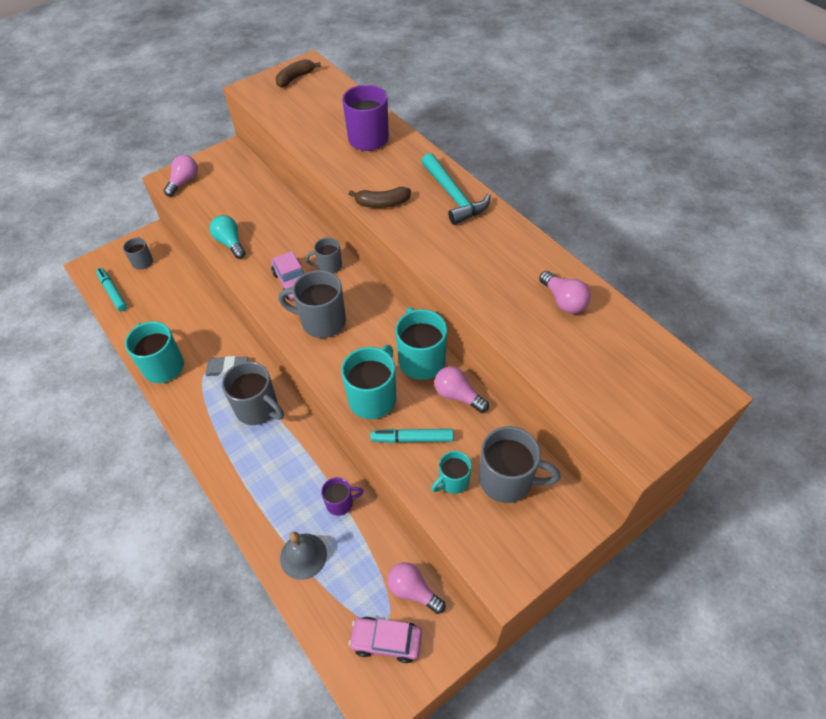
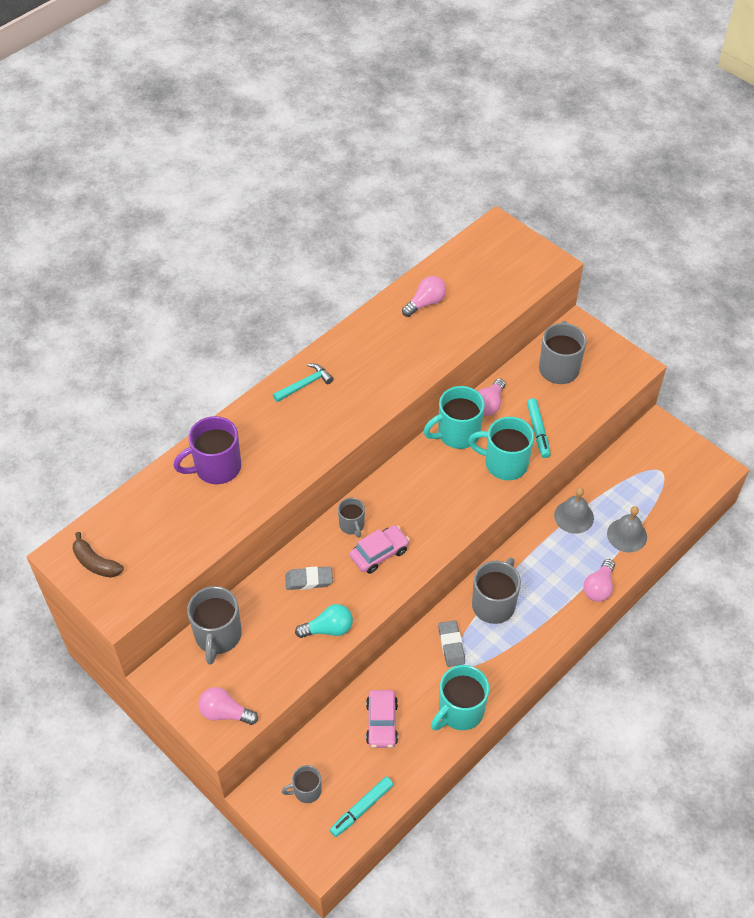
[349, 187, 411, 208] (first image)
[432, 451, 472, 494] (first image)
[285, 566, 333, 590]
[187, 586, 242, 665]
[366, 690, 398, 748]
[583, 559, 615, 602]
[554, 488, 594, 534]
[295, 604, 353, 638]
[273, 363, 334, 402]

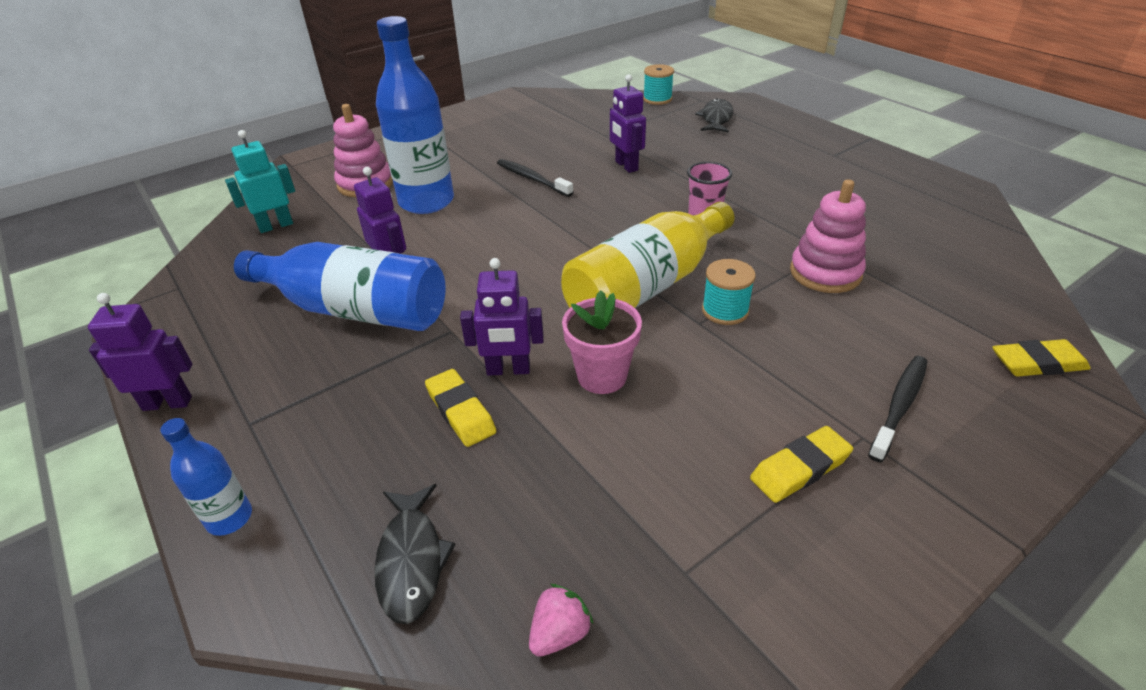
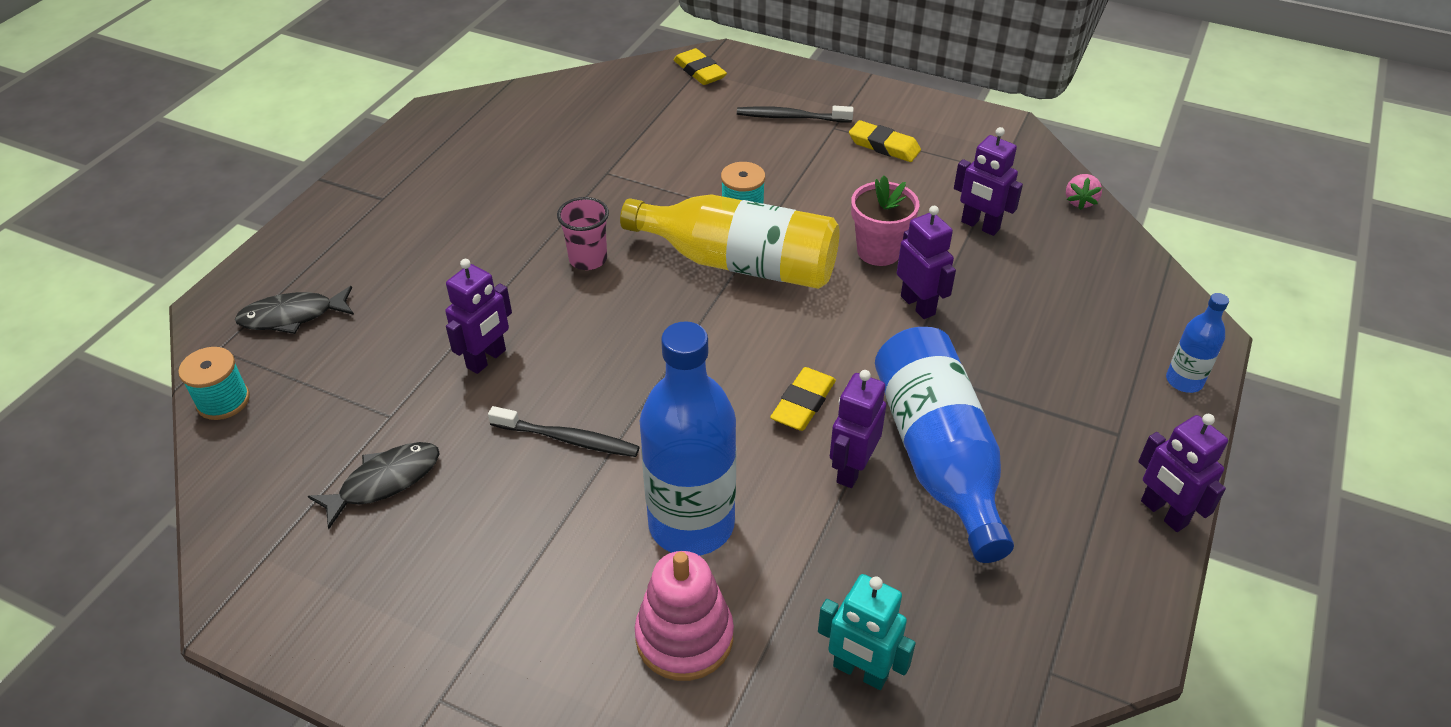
[790, 179, 866, 293] (first image)
[954, 127, 1023, 236]
[308, 442, 440, 529]
[770, 367, 836, 431]
[488, 406, 640, 457]
[1066, 174, 1102, 210]

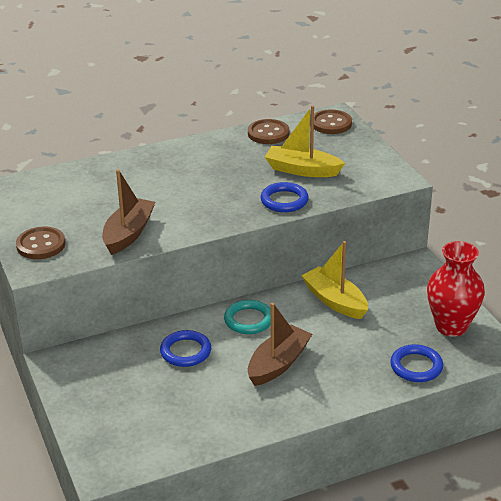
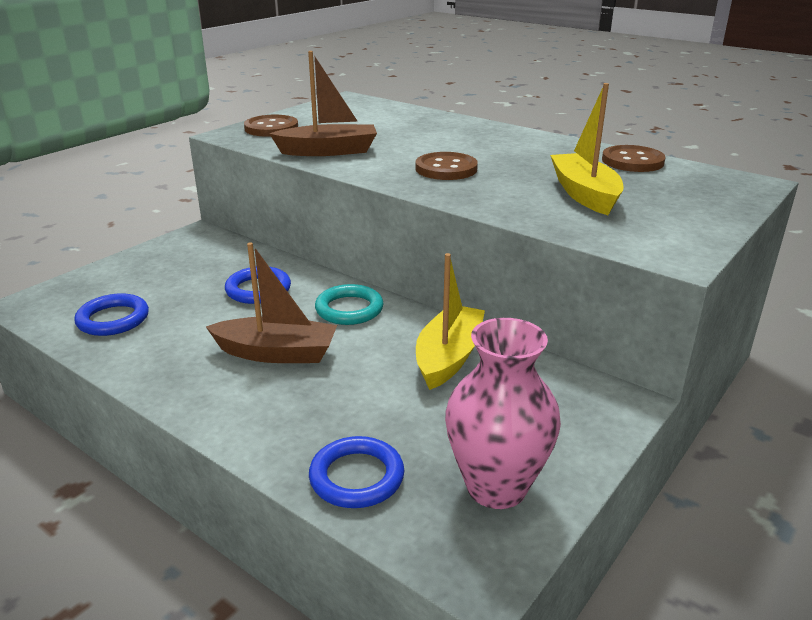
[74, 293, 149, 336]
[416, 152, 478, 180]
[445, 318, 561, 509]

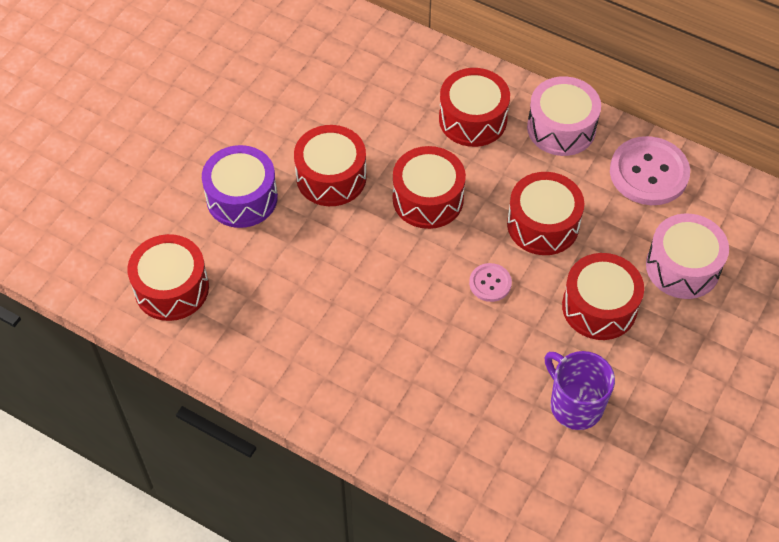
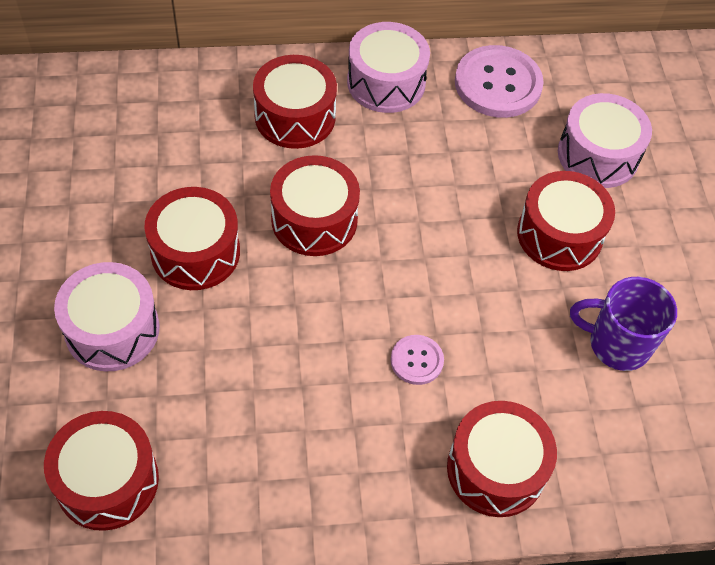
[391, 335, 444, 385]
[447, 401, 557, 517]
[54, 262, 160, 371]

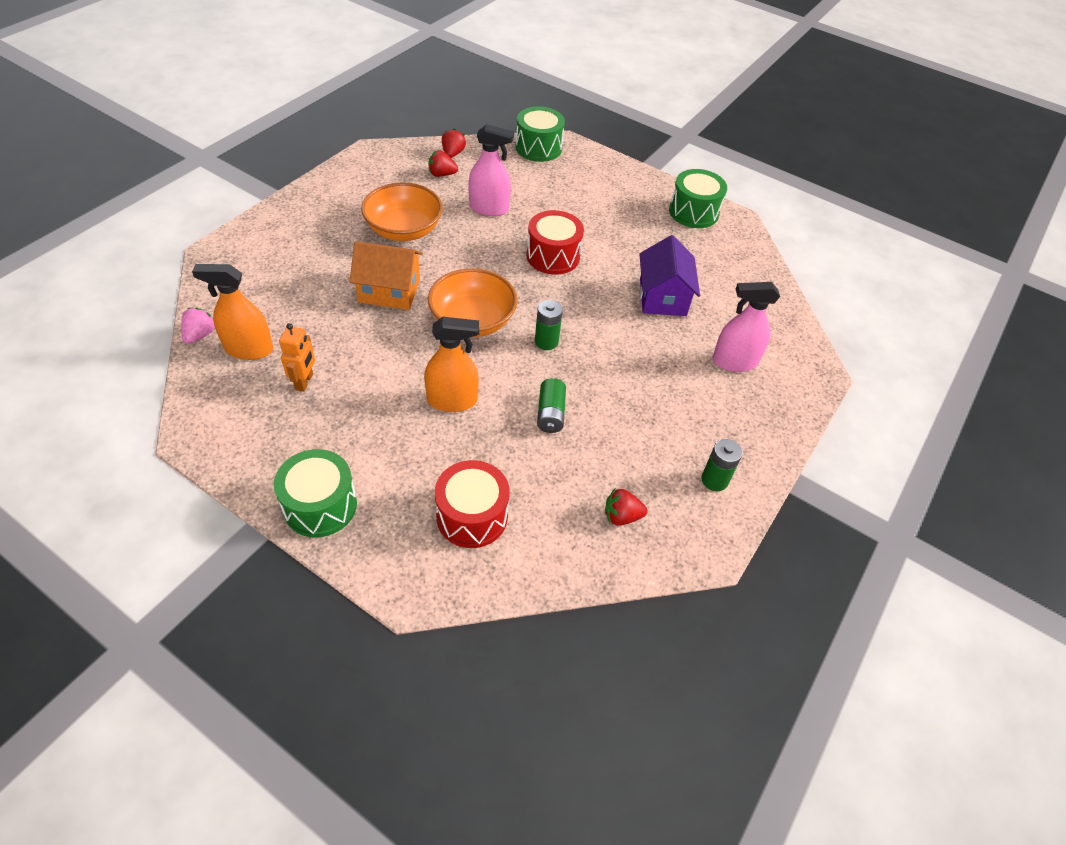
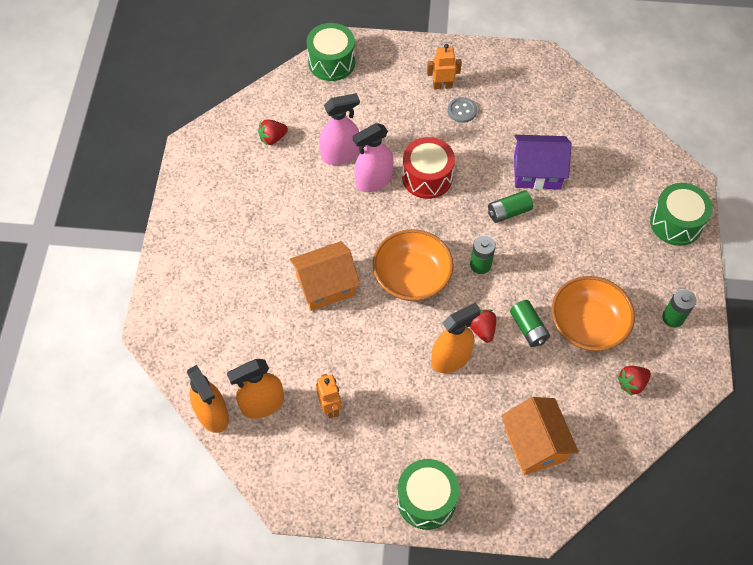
[427, 44, 462, 90]
[448, 97, 477, 123]
[488, 190, 533, 223]
[552, 276, 635, 351]
[470, 309, 496, 343]
[650, 183, 713, 246]
[353, 123, 393, 192]
[187, 365, 229, 433]
[501, 397, 579, 475]
[514, 135, 572, 190]

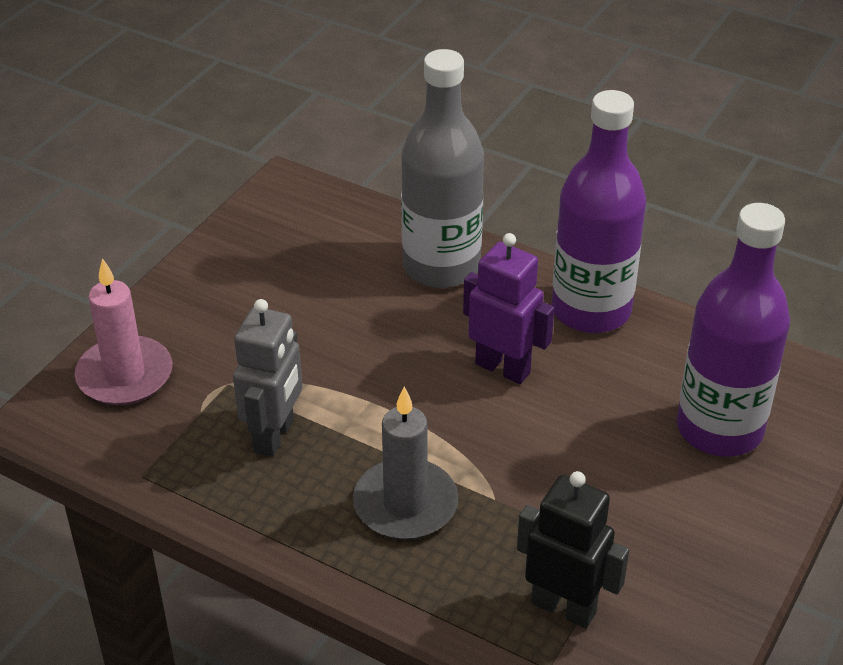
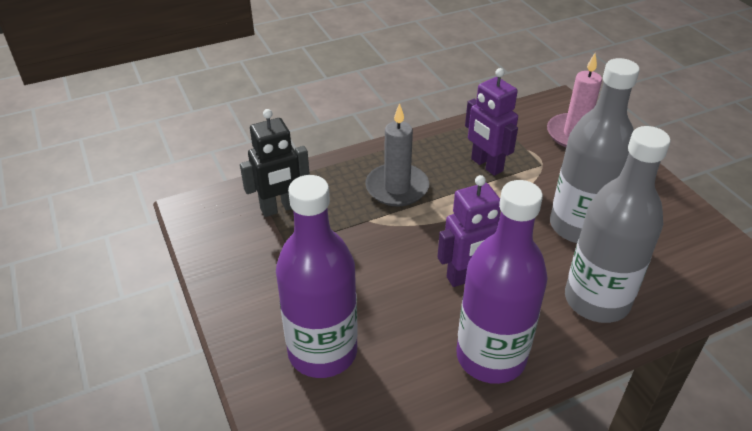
[550, 58, 640, 243]
[465, 68, 518, 176]

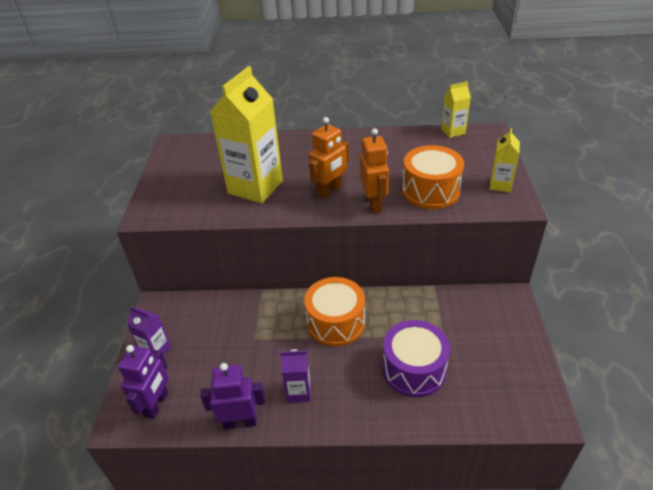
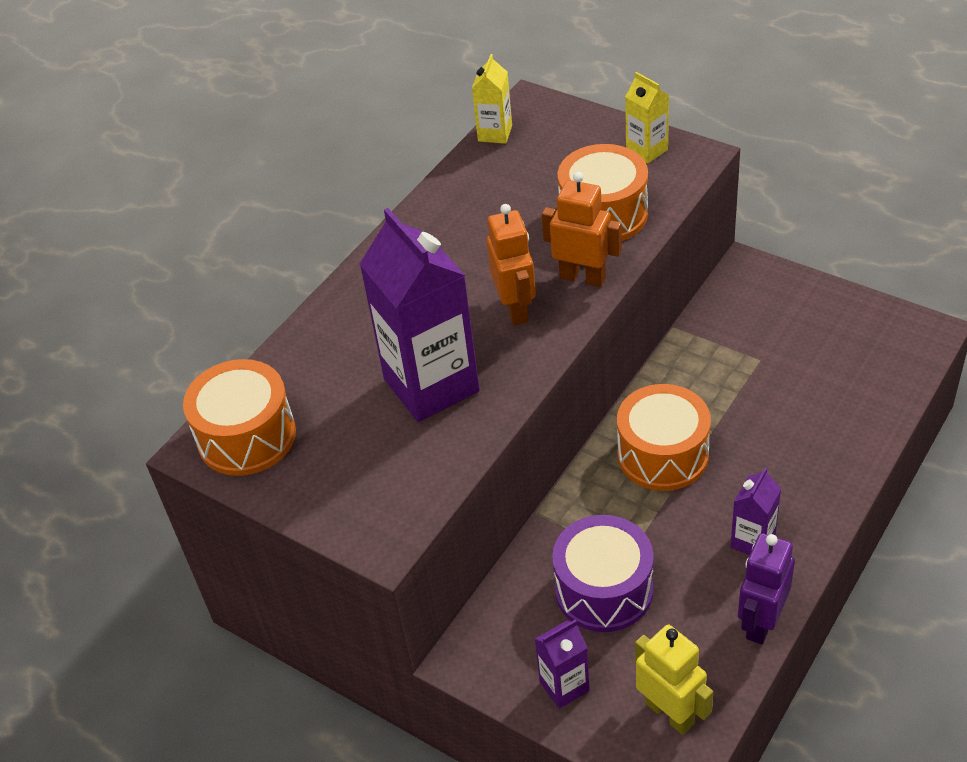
[183, 359, 296, 476]
[552, 515, 654, 632]
[635, 625, 713, 735]
[360, 208, 480, 422]

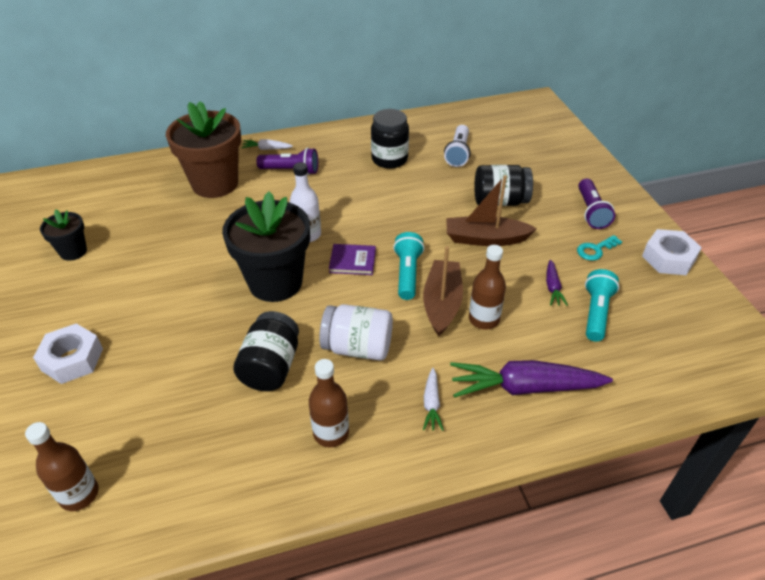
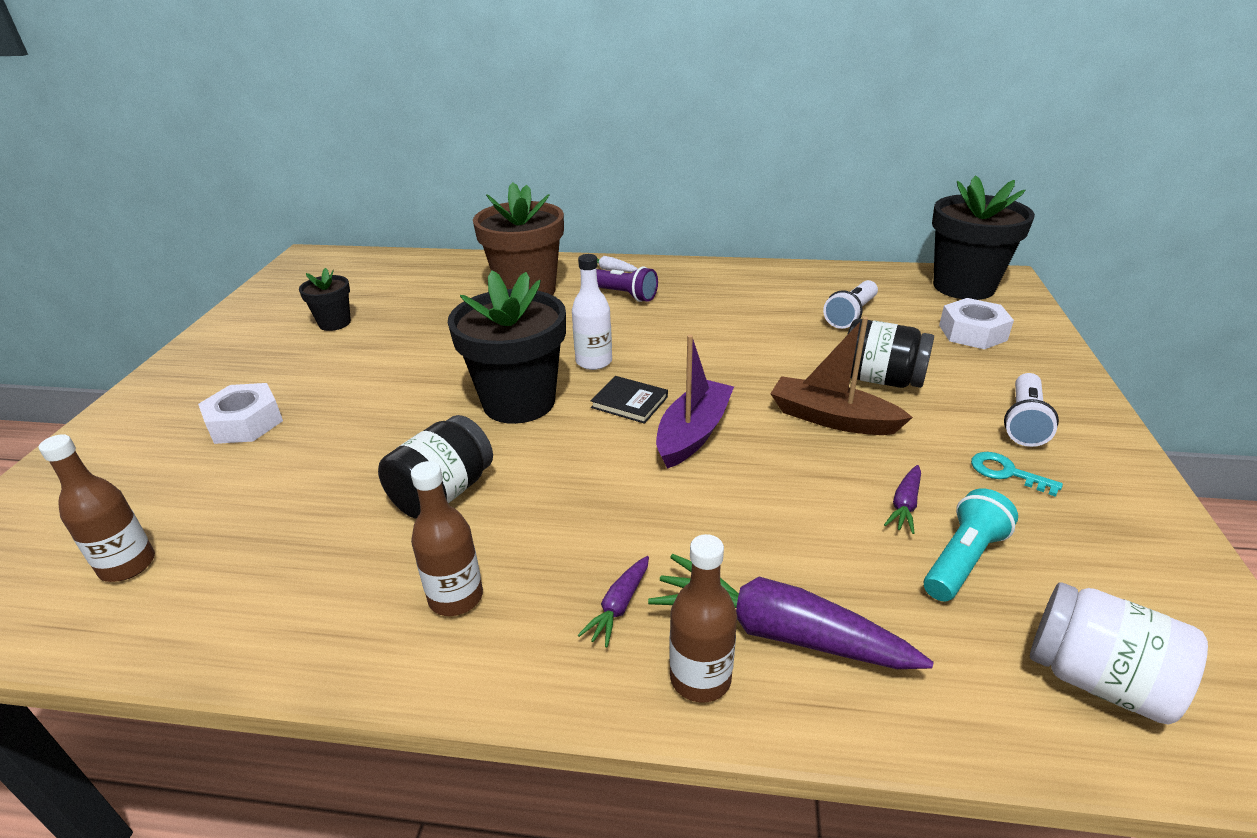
[371, 109, 409, 169] (first image)
[423, 246, 463, 337] (first image)
[932, 175, 1035, 300]
[1030, 582, 1208, 724]
[669, 534, 737, 703]
[939, 298, 1014, 350]
[656, 335, 734, 469]
[590, 376, 668, 424]
[578, 556, 649, 648]
[1004, 373, 1059, 447]
[971, 452, 1063, 497]

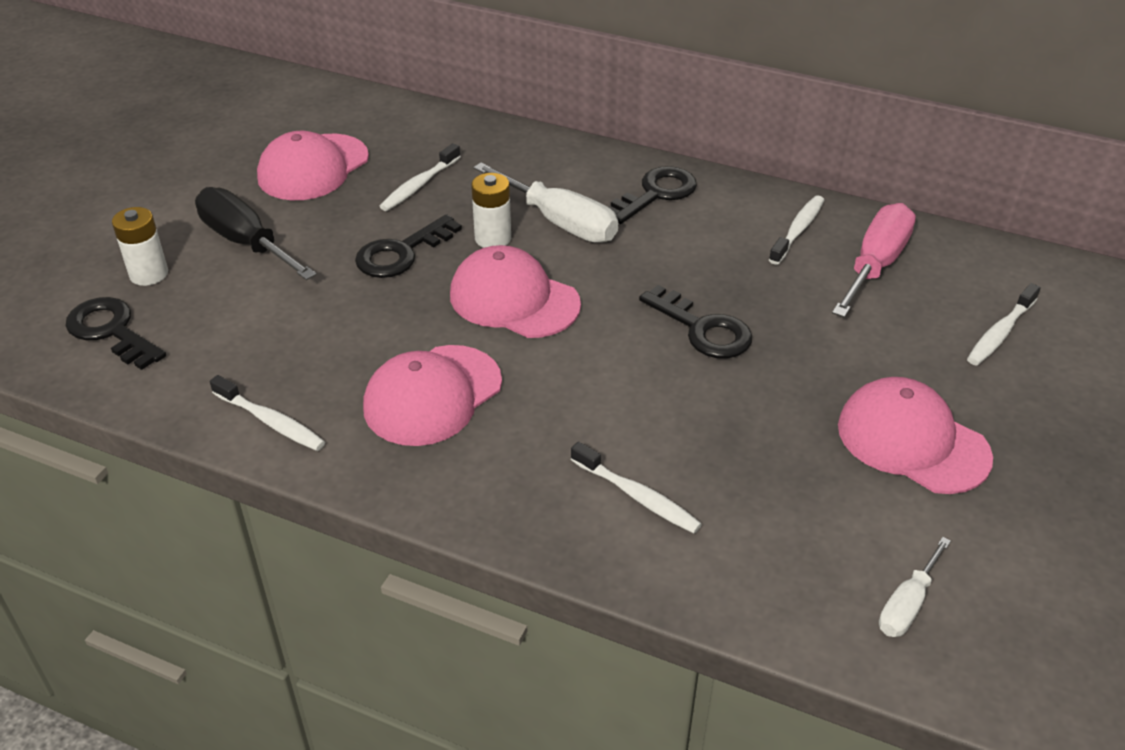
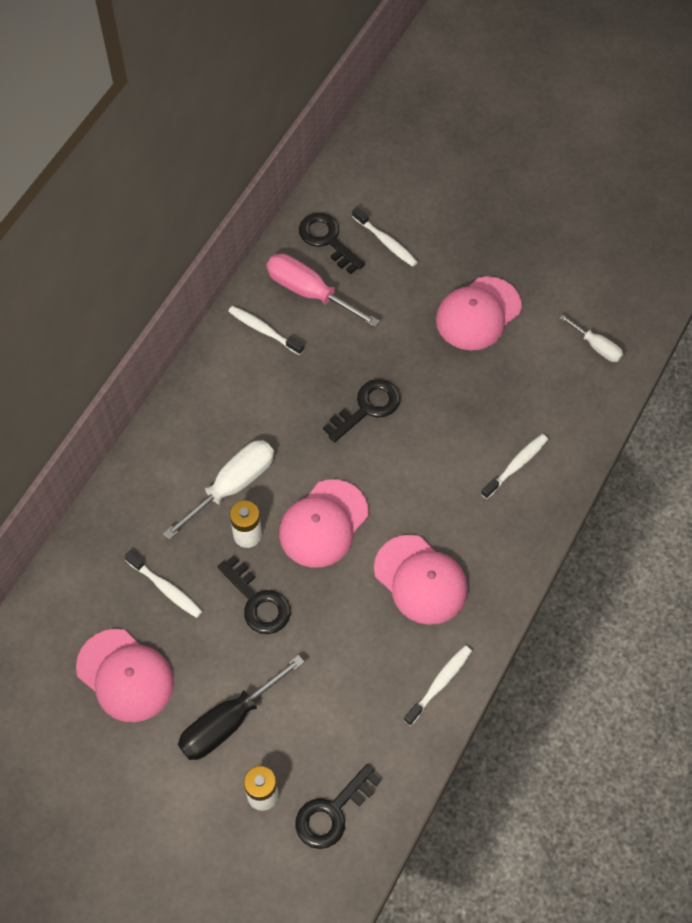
[299, 213, 365, 274]

